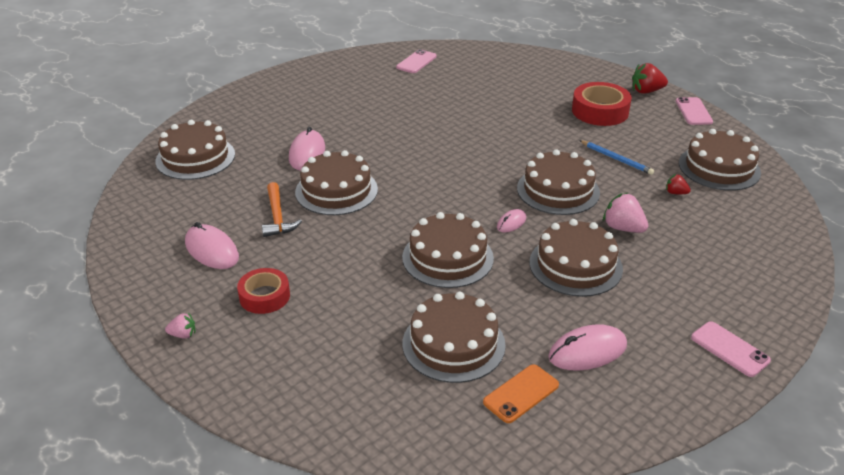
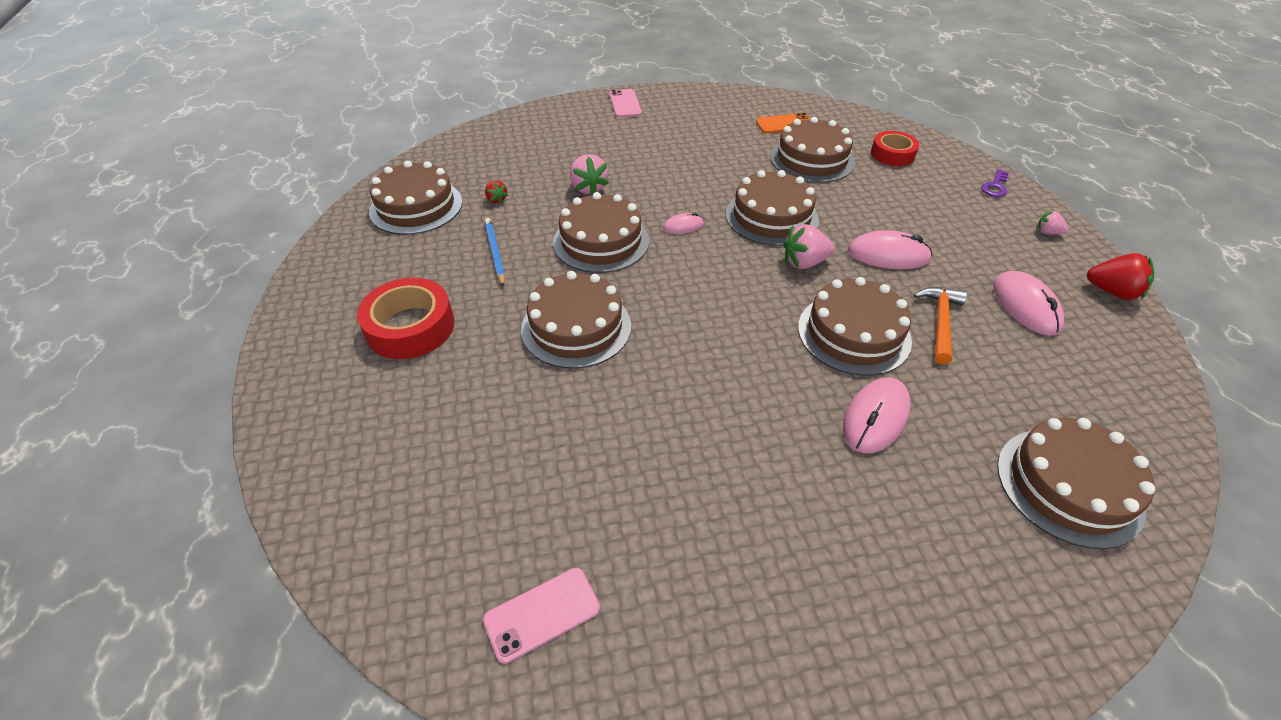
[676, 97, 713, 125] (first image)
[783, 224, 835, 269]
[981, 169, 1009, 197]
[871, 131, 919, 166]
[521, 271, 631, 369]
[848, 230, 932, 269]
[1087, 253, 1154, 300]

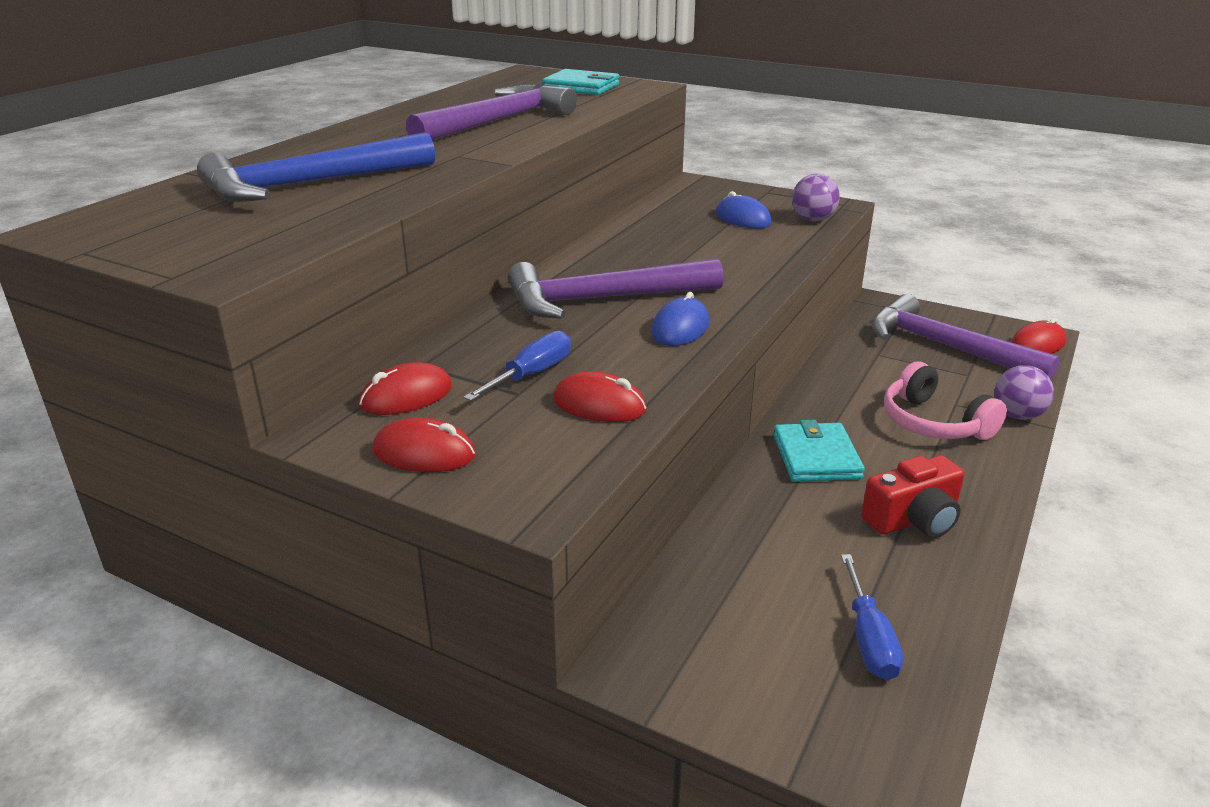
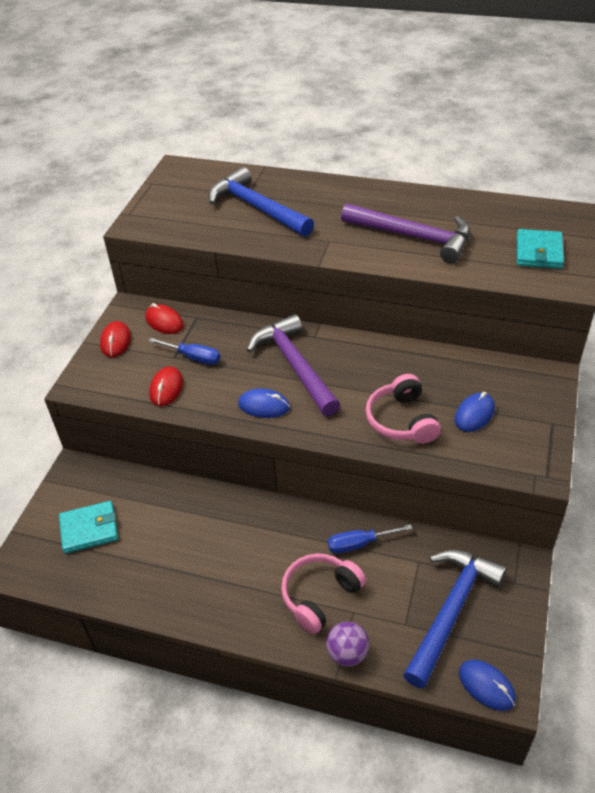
[792, 174, 840, 222] (first image)
[861, 455, 965, 538] (first image)
[365, 374, 441, 444]
[59, 501, 118, 554]
[328, 524, 413, 554]
[403, 550, 507, 689]
[459, 660, 516, 711]

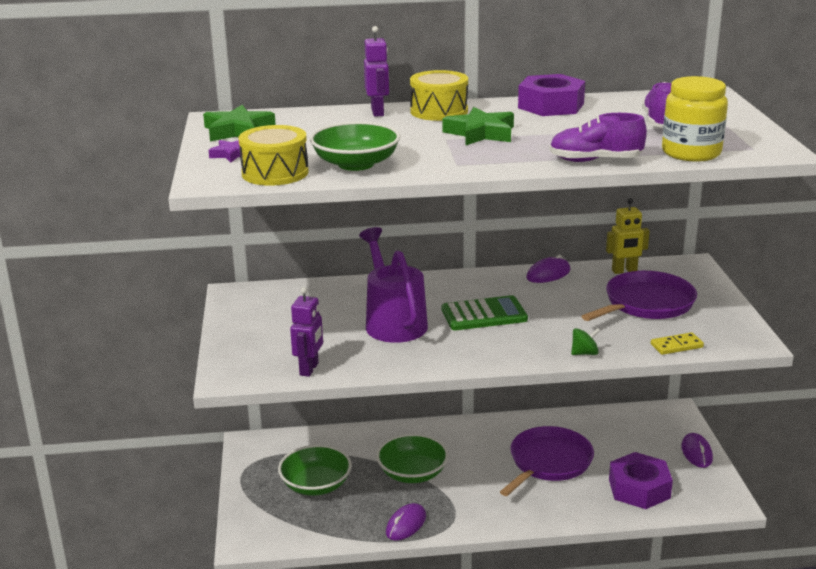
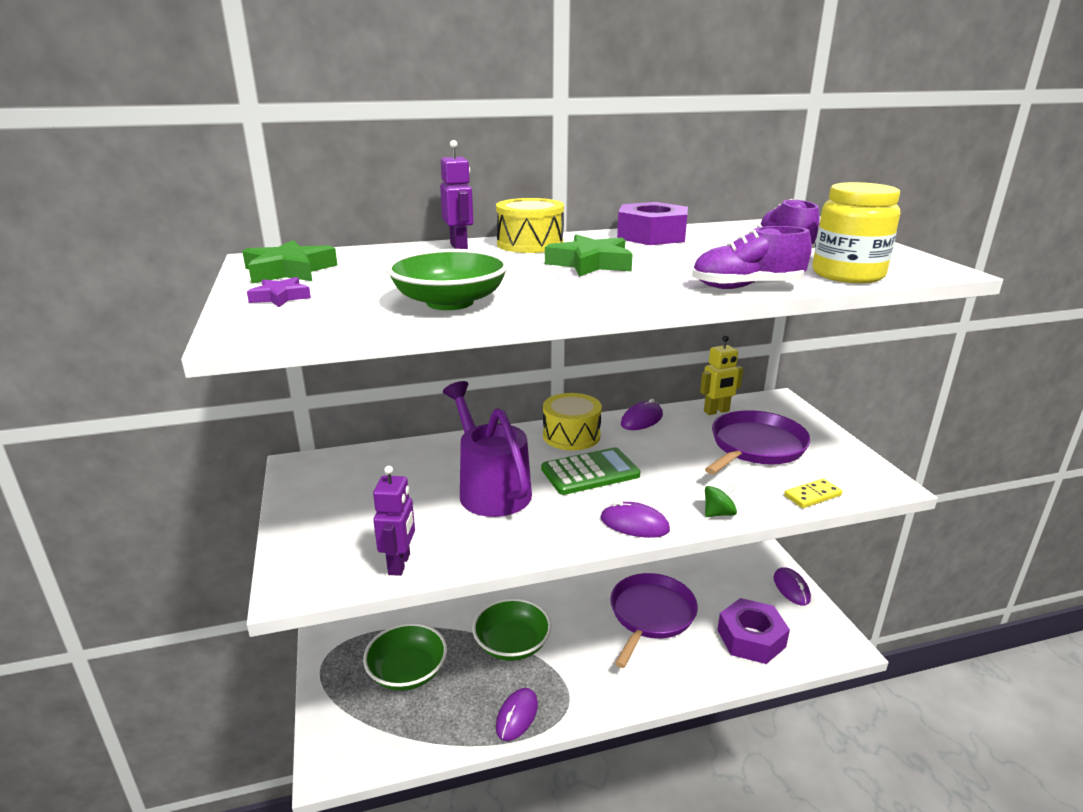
[601, 500, 670, 538]
[543, 393, 602, 451]

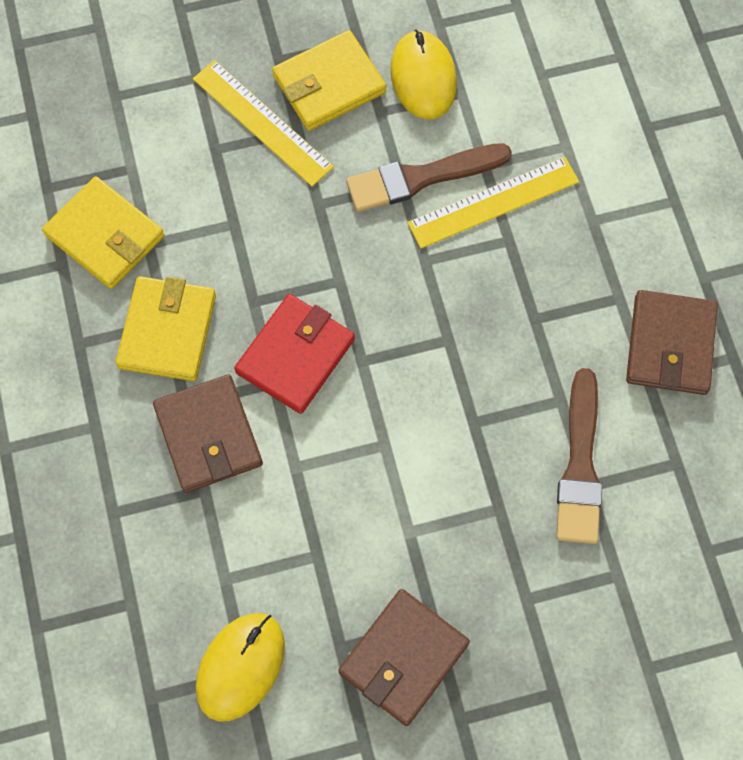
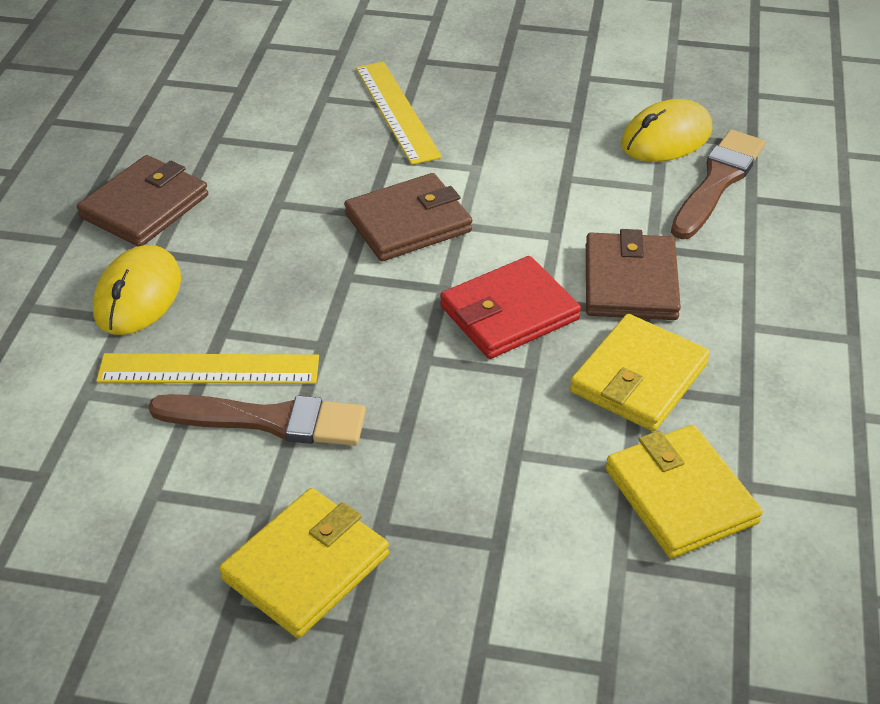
[356, 62, 442, 165]
[344, 173, 472, 261]
[93, 245, 181, 335]
[671, 130, 765, 239]
[219, 488, 389, 638]

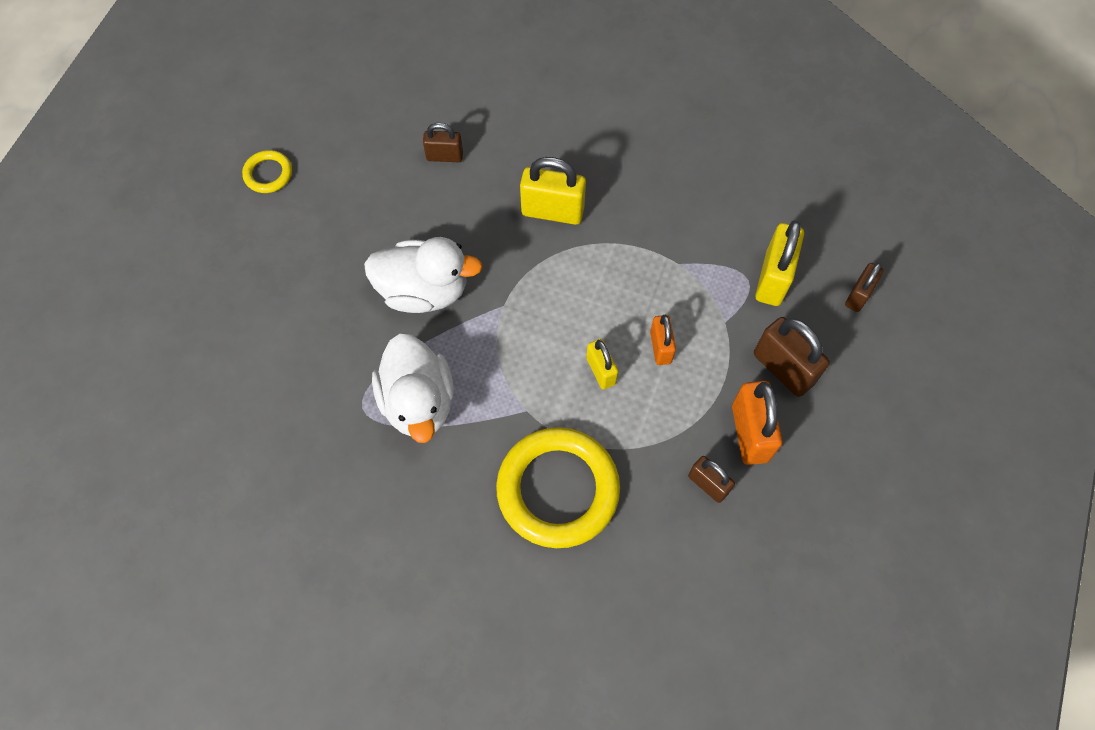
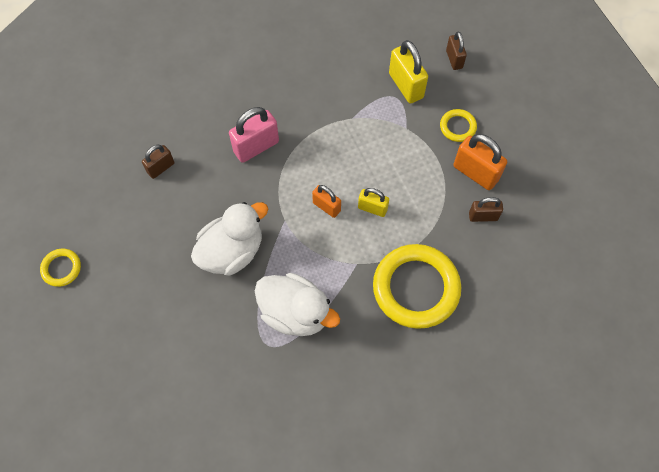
[312, 185, 341, 218]
[440, 109, 477, 142]
[229, 107, 279, 163]

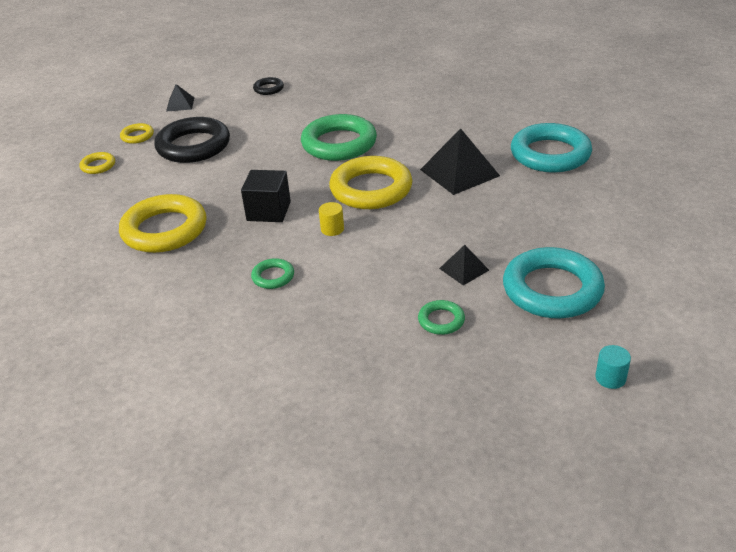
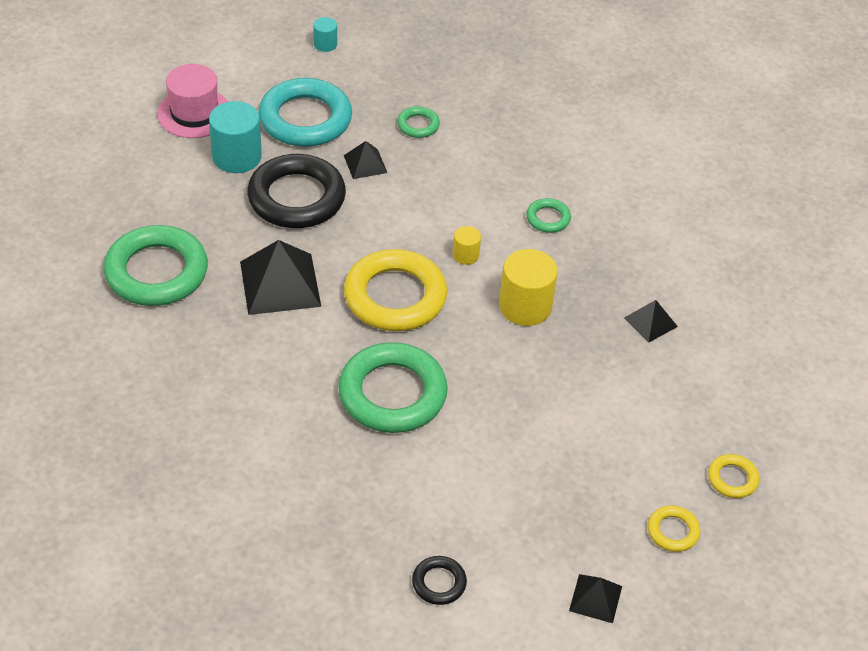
[157, 64, 228, 138]
[209, 101, 262, 173]
[247, 154, 346, 228]
[624, 300, 678, 343]
[499, 249, 558, 326]
[104, 225, 208, 306]

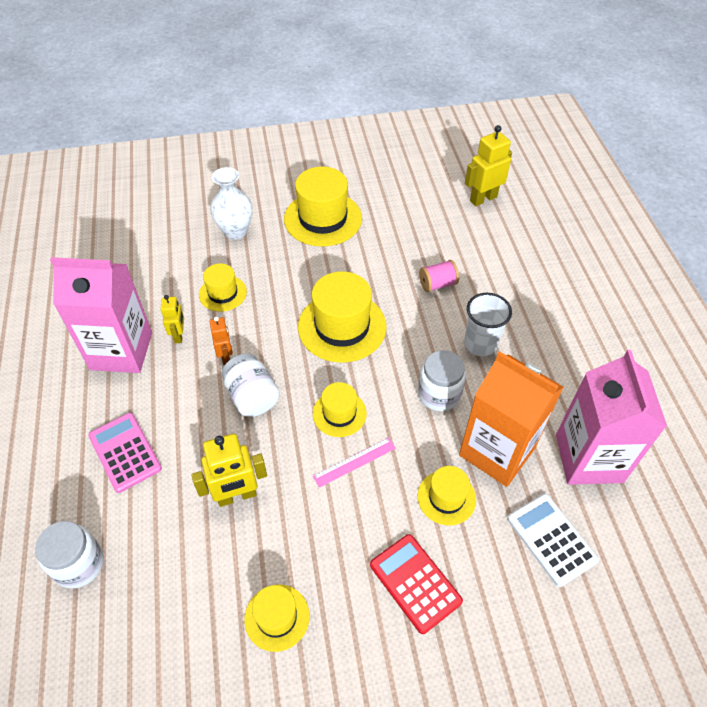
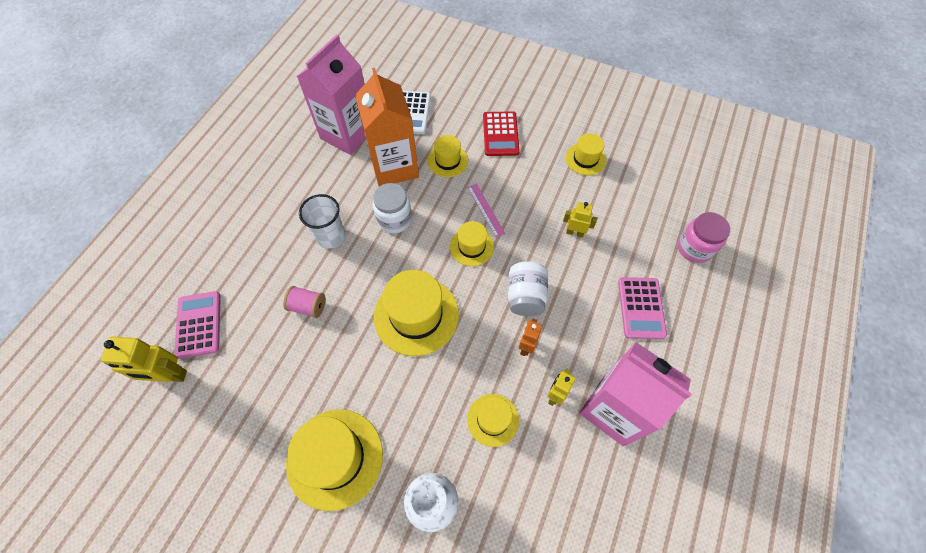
[174, 291, 221, 359]
[678, 212, 730, 263]
[467, 184, 505, 238]
[563, 202, 597, 238]

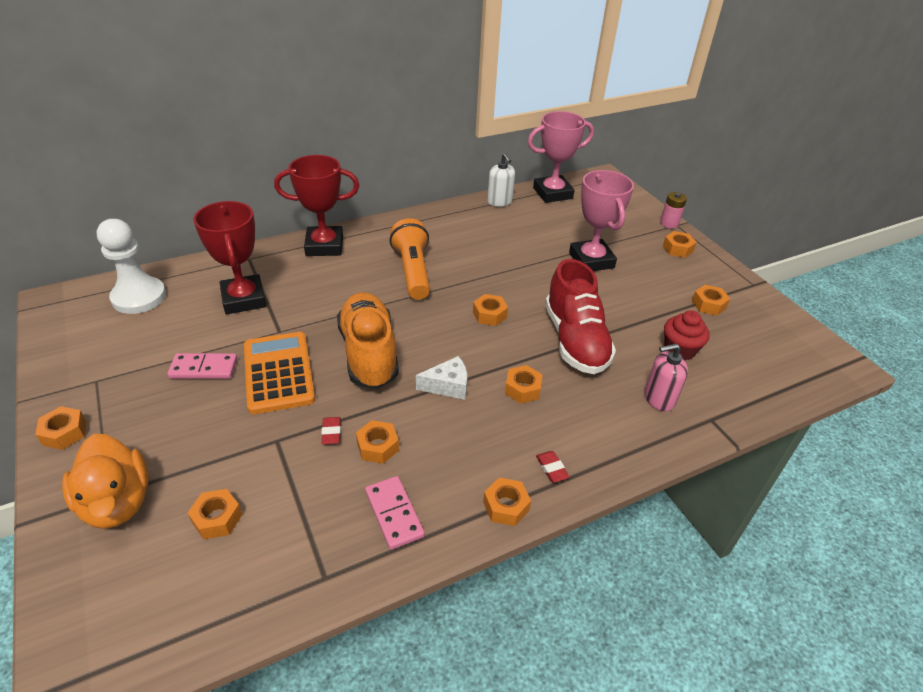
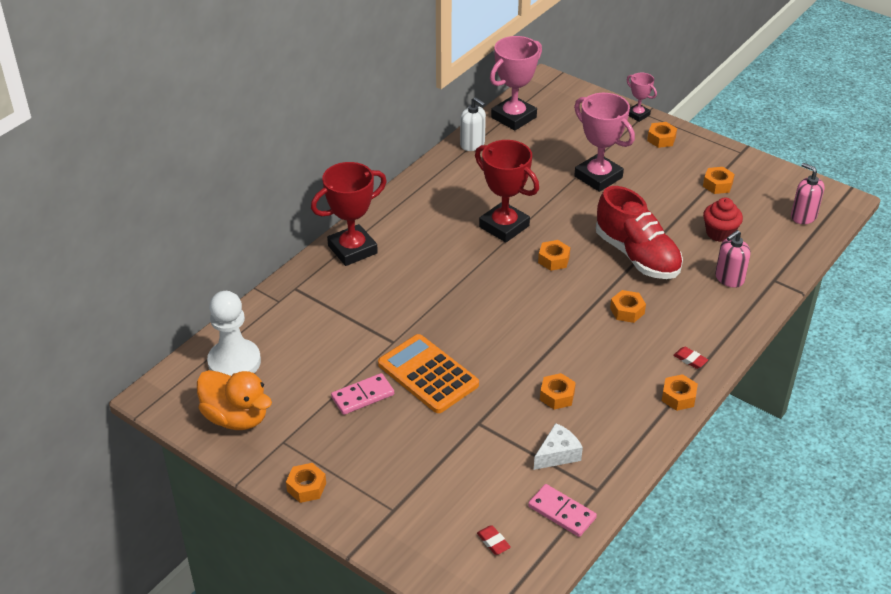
[188, 489, 242, 539] (first image)
[337, 292, 399, 389] (first image)
[390, 218, 430, 300] (first image)
[791, 163, 825, 224]
[197, 370, 272, 430]
[475, 140, 539, 242]
[477, 525, 511, 555]
[528, 484, 597, 537]
[534, 423, 583, 470]
[627, 73, 657, 122]

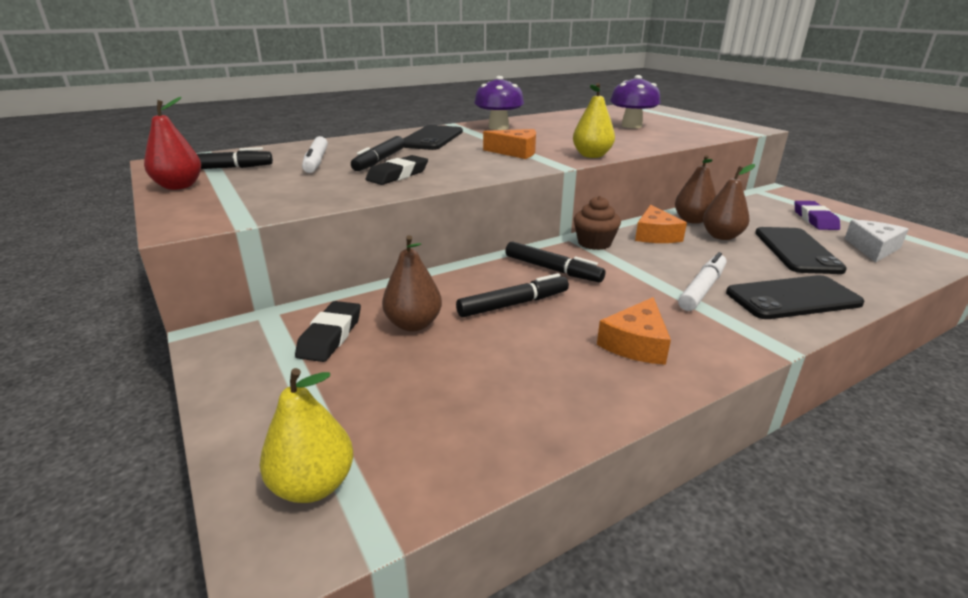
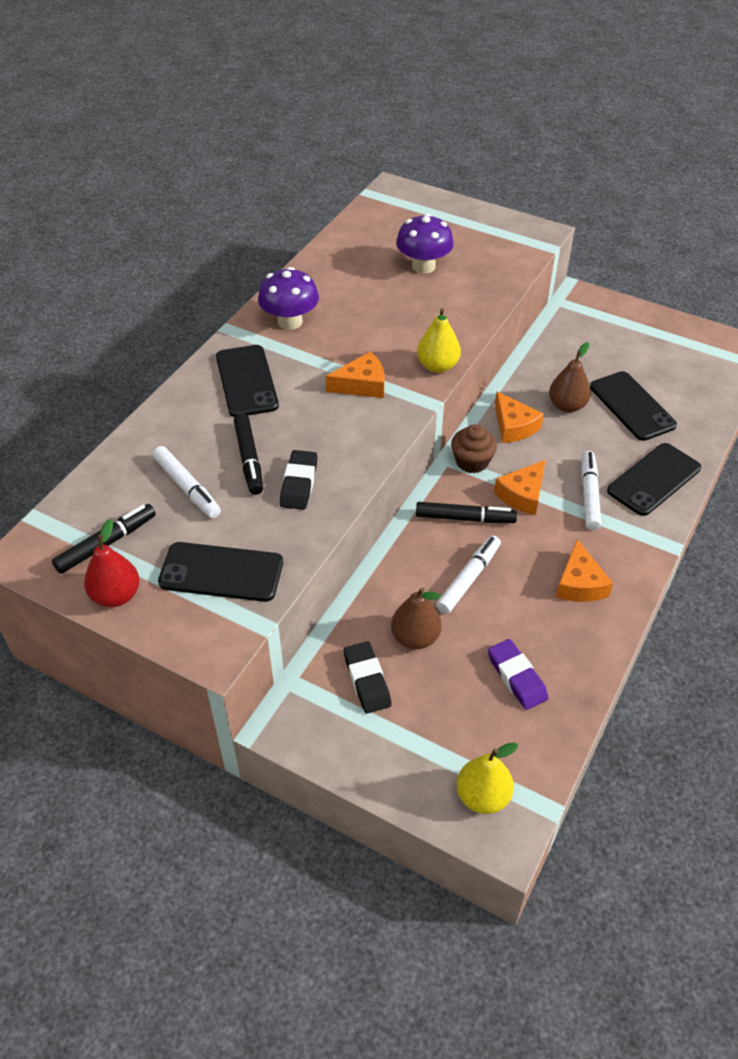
[675, 155, 716, 224] (first image)
[844, 220, 909, 263] (first image)
[158, 542, 283, 602]
[494, 460, 545, 515]
[488, 639, 548, 710]
[436, 536, 501, 614]

